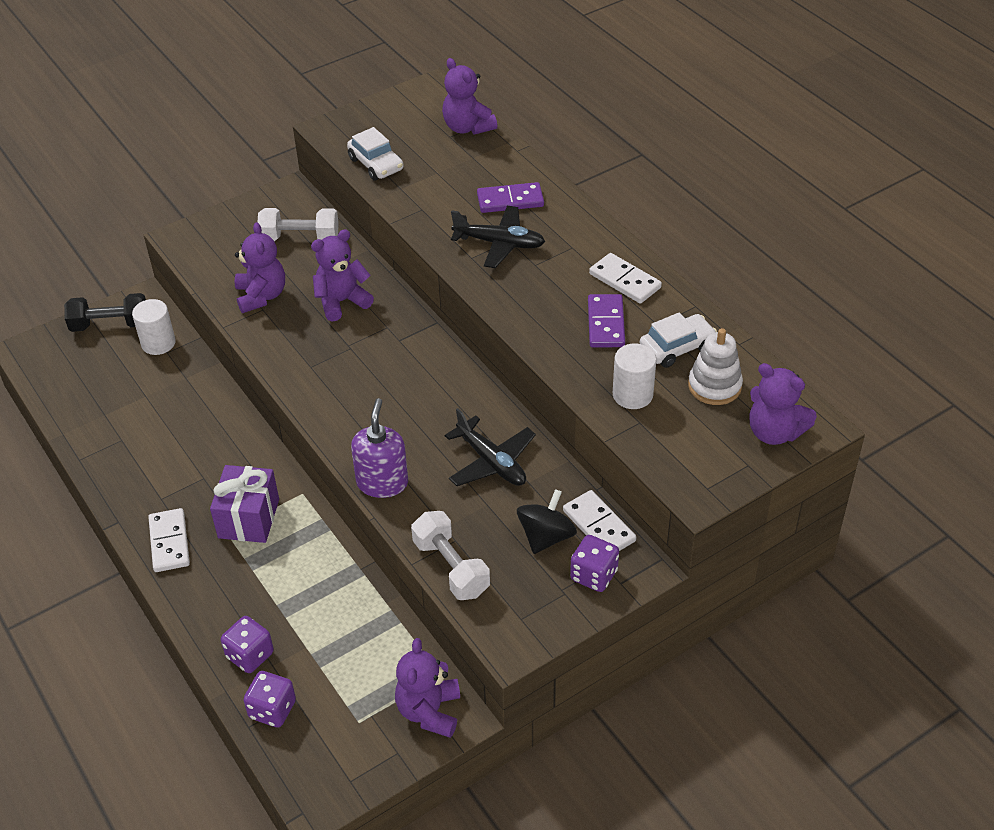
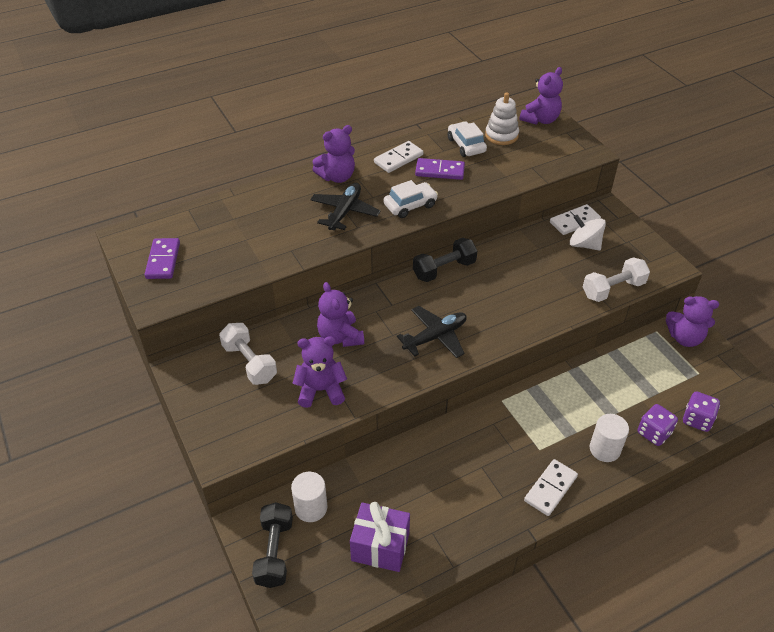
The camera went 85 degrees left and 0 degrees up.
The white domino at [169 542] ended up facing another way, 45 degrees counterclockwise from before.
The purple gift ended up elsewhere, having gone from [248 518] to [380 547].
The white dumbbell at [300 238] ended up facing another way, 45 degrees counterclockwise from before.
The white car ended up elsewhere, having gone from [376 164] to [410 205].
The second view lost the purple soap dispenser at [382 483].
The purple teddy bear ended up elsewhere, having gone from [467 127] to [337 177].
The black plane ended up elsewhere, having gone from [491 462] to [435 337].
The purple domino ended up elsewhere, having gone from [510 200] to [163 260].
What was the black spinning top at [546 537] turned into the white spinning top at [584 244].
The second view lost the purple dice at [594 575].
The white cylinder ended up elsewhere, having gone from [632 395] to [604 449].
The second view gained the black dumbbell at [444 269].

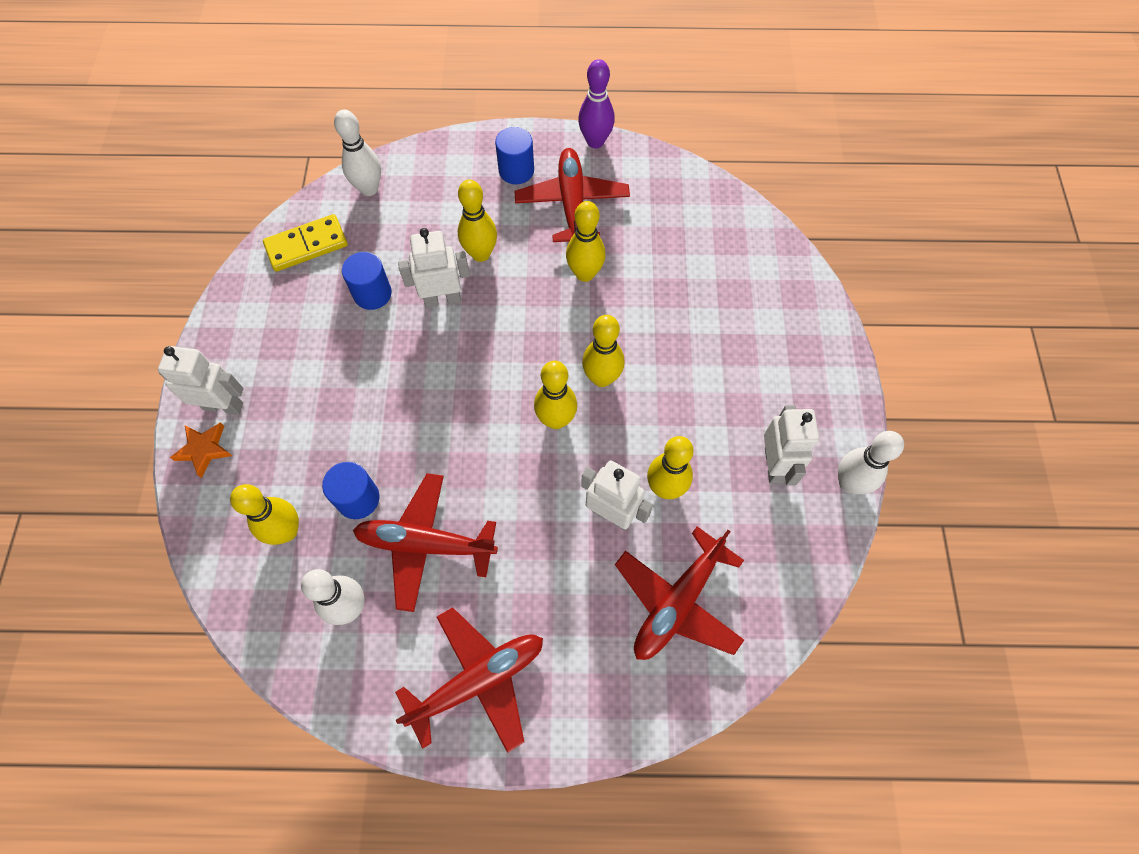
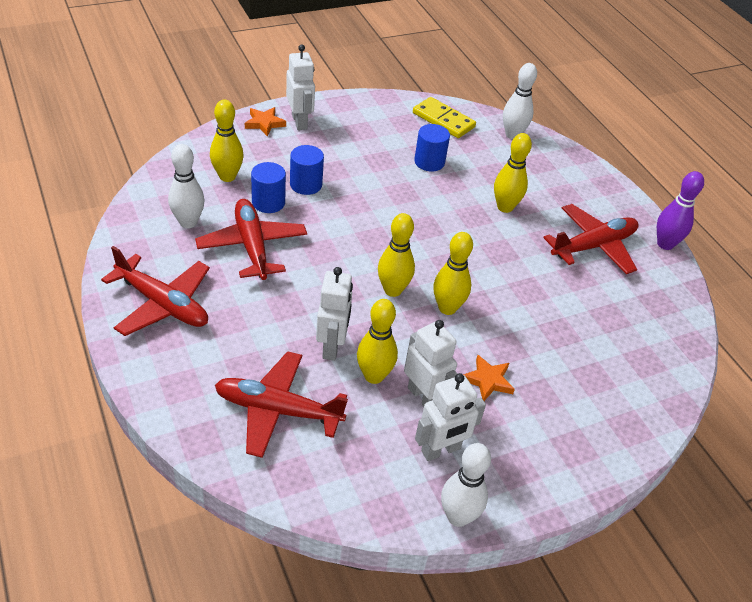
The camera went 60 degrees right and 20 degrees down.
The white robot ended up elsewhere, having gone from [442 299] to [424 397].
The blue cylinder ended up elsewhere, having gone from [516 171] to [306 184].
The second view lost the yellow bowling pin at [585 274].
The second view gained the orange star at [488 380].

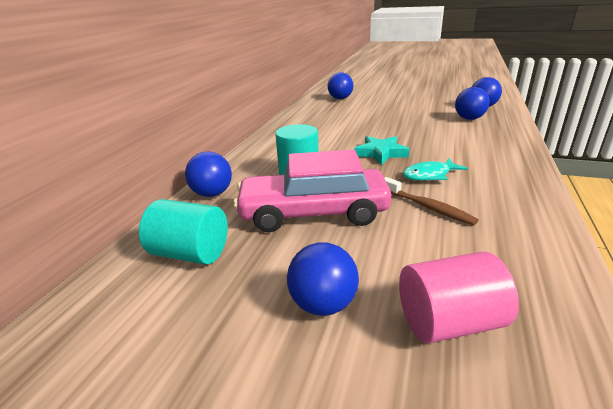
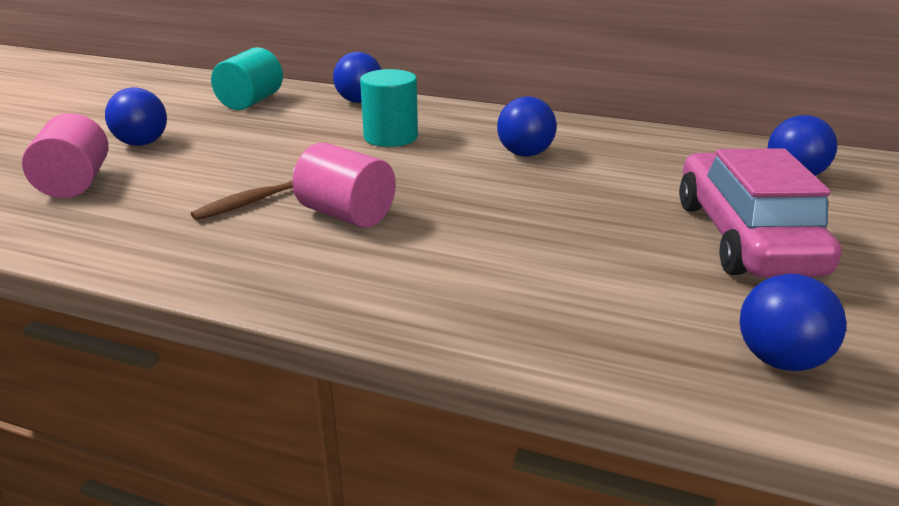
The camera went 90 degrees right and 0 degrees up.
The pink car ended up elsewhere, having gone from [313 213] to [745 237].
The second view lost the turquoise star at [381 153].
Where the turquoise fish stood at [429 175], the pink cylinder came to stand at [346 215].
The blue ball ended up elsewhere, having gone from [469 119] to [525 154].

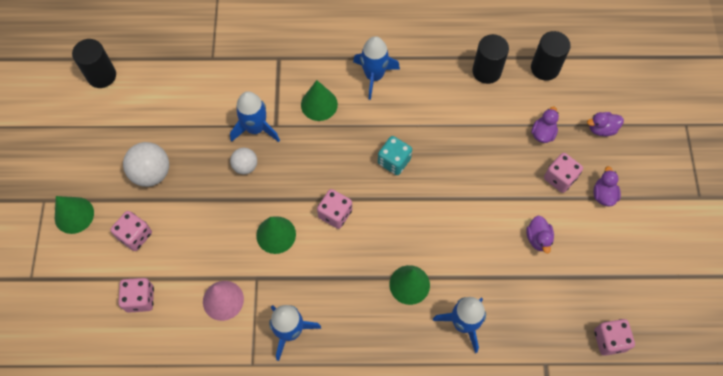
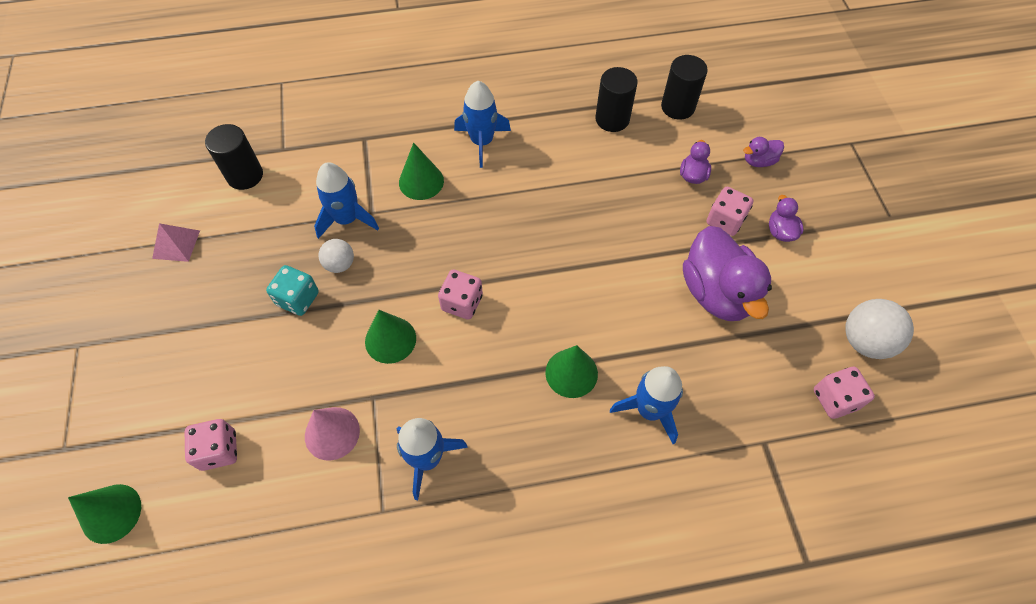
The camera went 10 degrees left and 5 degrees down.
The green cone ended up elsewhere, having gone from [74 215] to [111 513].
The black cylinder ended up elsewhere, having gone from [101 76] to [245 175].
The second view lost the pink dice at [135 235].
The white ball ended up elsewhere, having gone from [151 173] to [865 341].
The turquoise dice ended up elsewhere, having gone from [394 161] to [298 299].
The size of the purple duck at [538 238] changed by a factor of 2.18.
The second view gained the pink pyramid at [176 244].

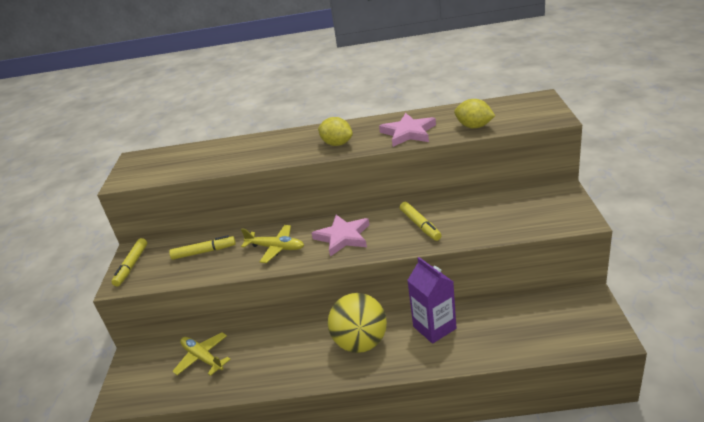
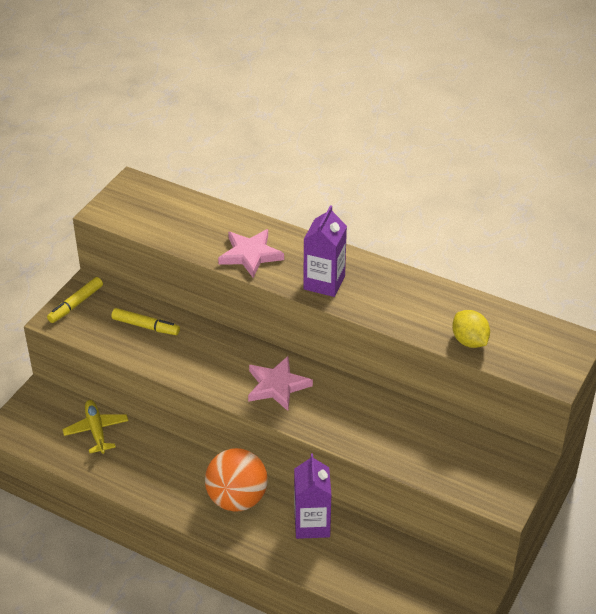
The camera went 25 degrees right and 10 degrees up.
The second view lost the yellow plane at [276 248].
Where the yellow lemon stood at [337 144], the purple carton came to stand at [324 282].
What was the yellow ball at [361 343] turned into the orange ball at [237 499].
The pink star ended up elsewhere, having gone from [408 133] to [250 255].
The second view lost the yellow marker at [420 225].

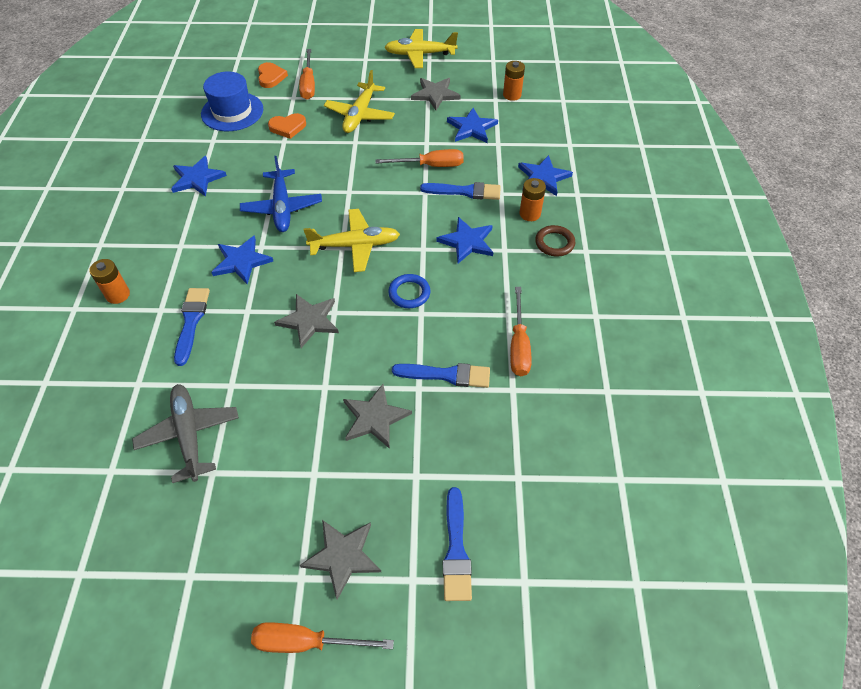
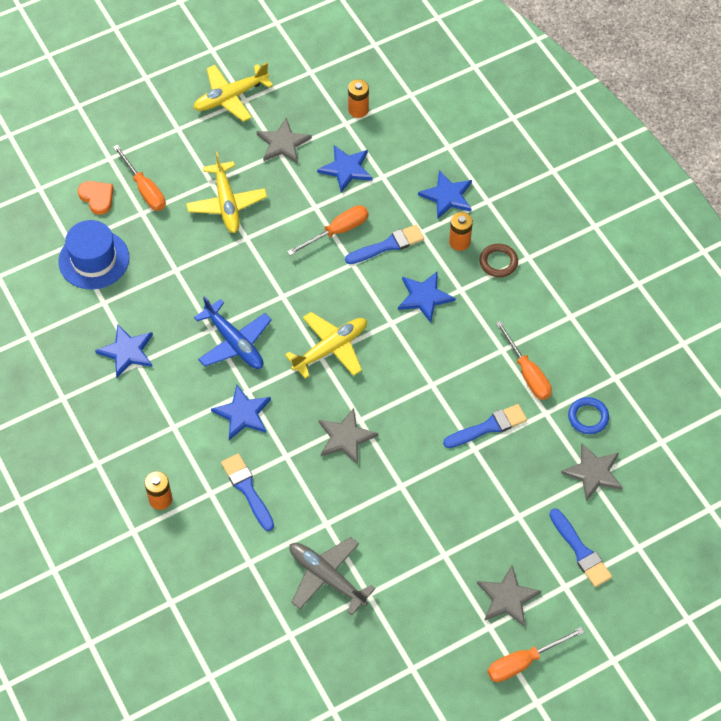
The camera went 30 degrees left and 5 degrees up.
The second view lost the orange heart at [288 127].
The grey star ended up elsewhere, having gone from [375 418] to [593 472].
The blue ring ended up elsewhere, having gone from [409 293] to [588 417].

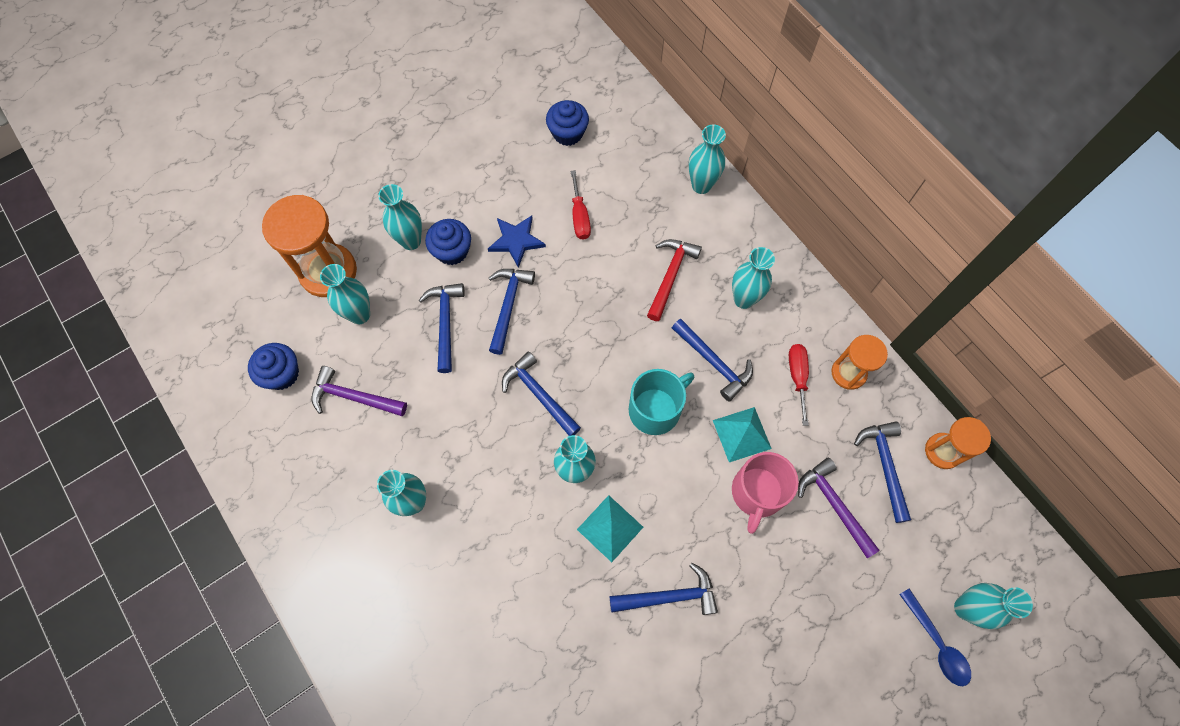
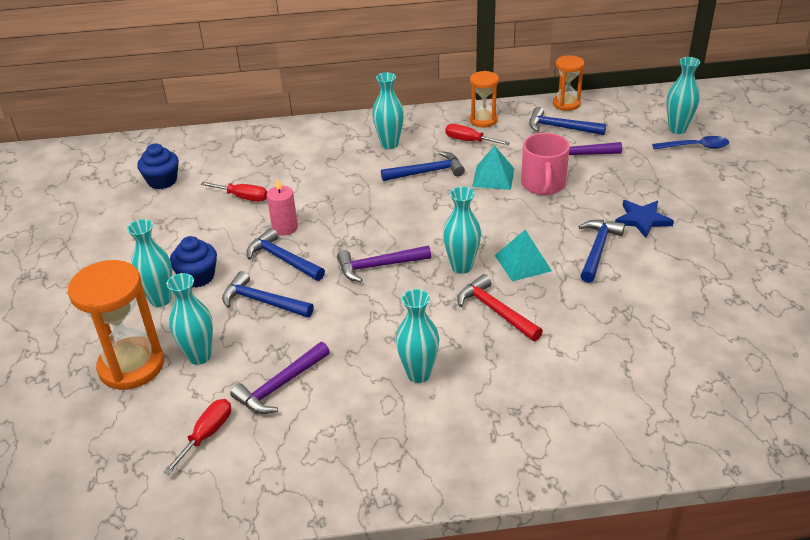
The camera went 60 degrees left and 30 degrees down.
Where the blue cupcake stood at [282 374], the red screwdriver came to stand at [207 434].
The blue star ended up elsewhere, having gone from [516 241] to [642 220].
What was the blue hammer at [539 395] turned into the purple hammer at [379 266].
The second view lost the turquoise mug at [655 409].
The red hammer ended up elsewhere, having gone from [670 276] to [495 311].
The second view lost the turquoise vase at [701 185].
The pink mug at [757 493] ended up facing another way, 45 degrees clockwise from before.
The second view gained the pink candle at [285 228].

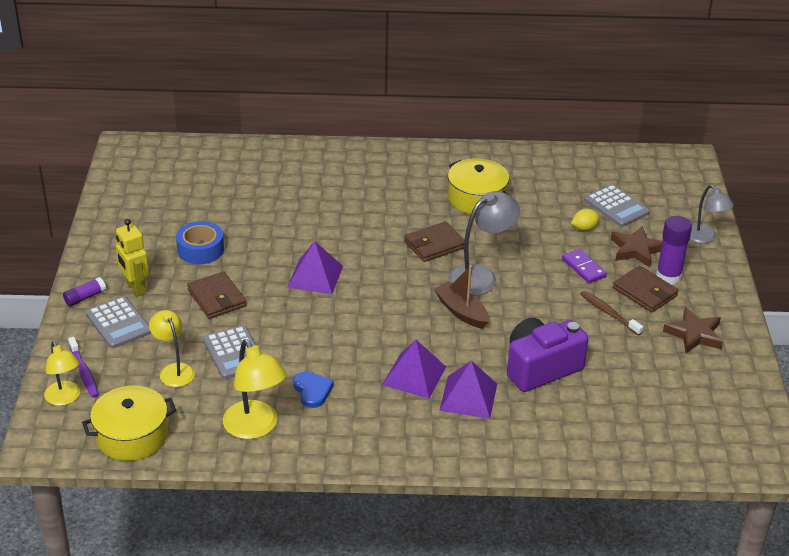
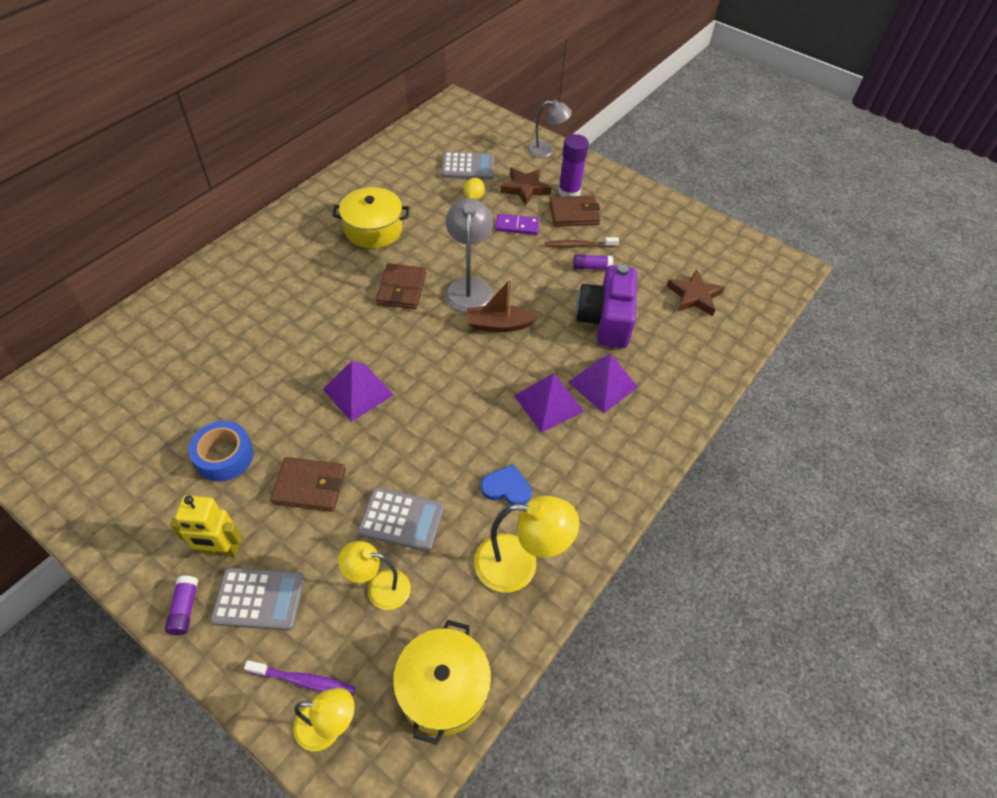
The camera went 55 degrees left and 15 degrees up.
The brown star ended up elsewhere, having gone from [694 334] to [694 296].
The second view gained the purple glue stick at [591 267].

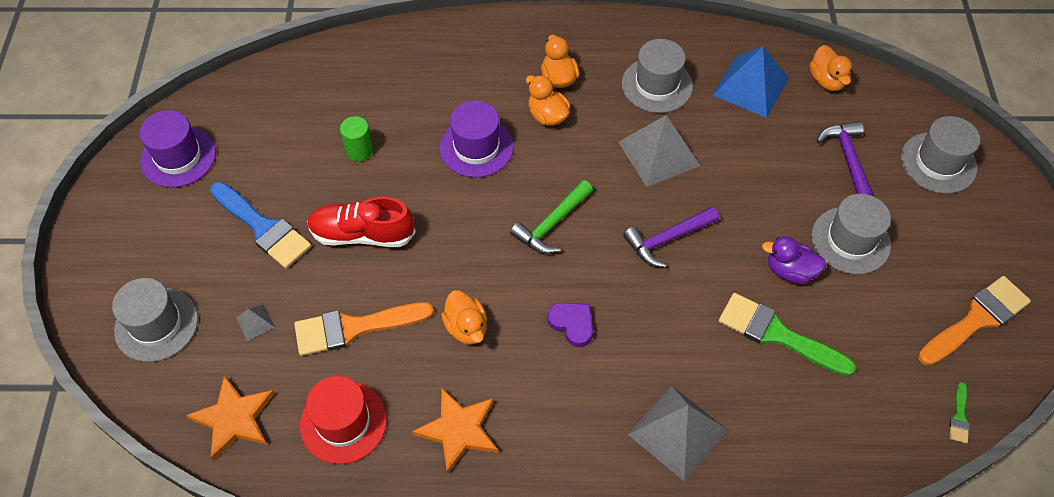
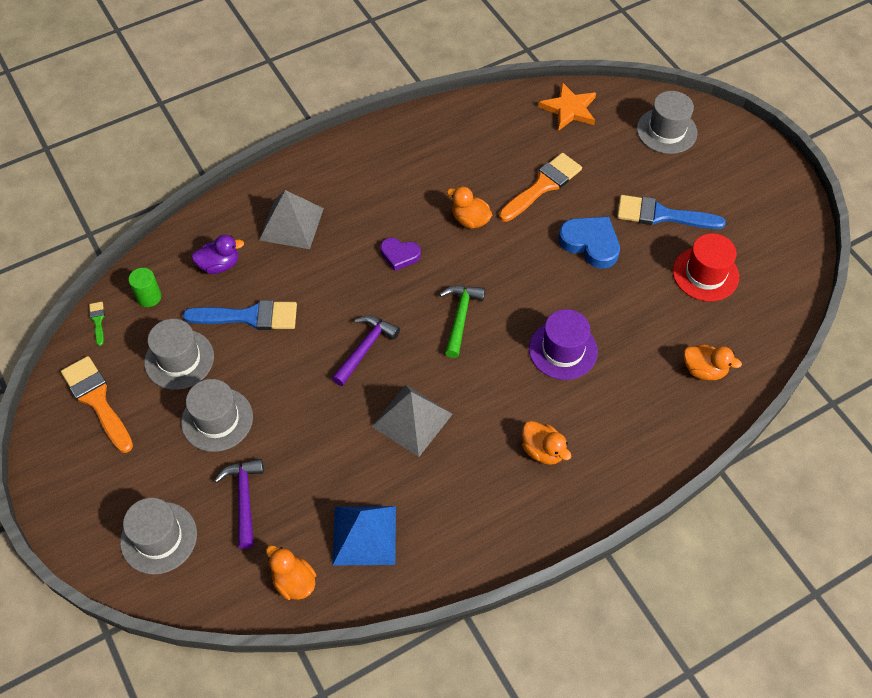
The camera went 150 degrees right and 0 degrees up.
The second view lost the purple hat at [178 157].
The second view lost the grey pyramid at [255 322].
The red hat ended up elsewhere, having gone from [343 422] to [705 274].
Where the red shoe stood at [362 234], the blue heart came to stand at [590 244].
The green cylinder ended up elsewhere, having gone from [359 150] to [149 297].
The second view lost the orange star at [459 430].
The orange duck ended up elsewhere, having gone from [547 116] to [704 370].
The grey hat ended up elsewhere, having gone from [657 85] to [179 359].
What was the green brush at [777 334] turned into the blue brush at [249 316].
The purple duck ended up elsewhere, having gone from [789 271] to [219 265].
The purple hammer at [847 159] ended up facing another way, 150 degrees counterclockwise from before.
The orange brush at [976 319] ended up facing another way, 120 degrees clockwise from before.

